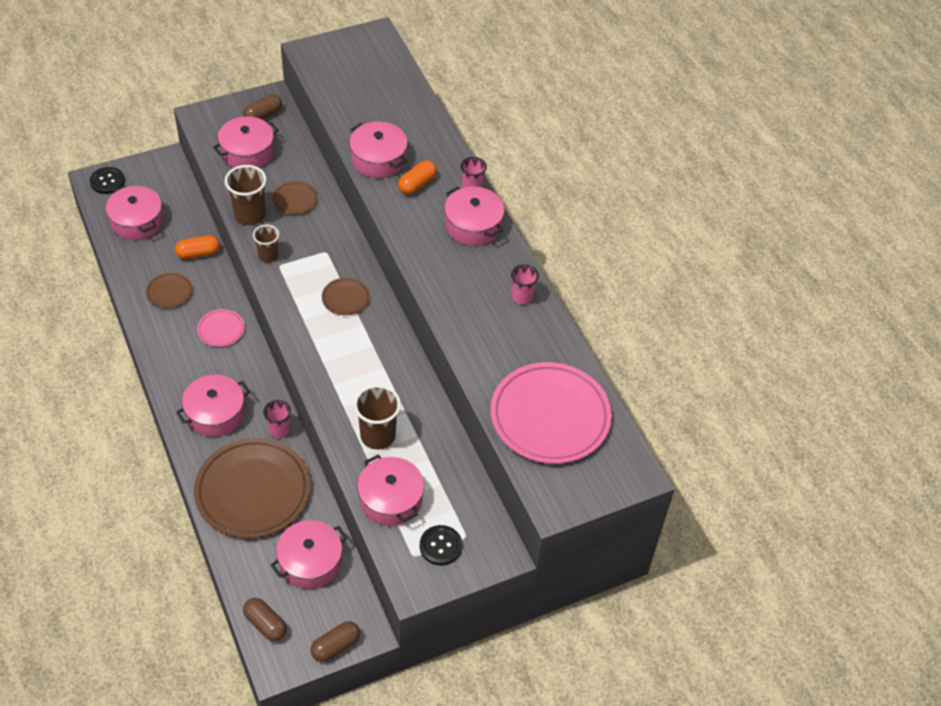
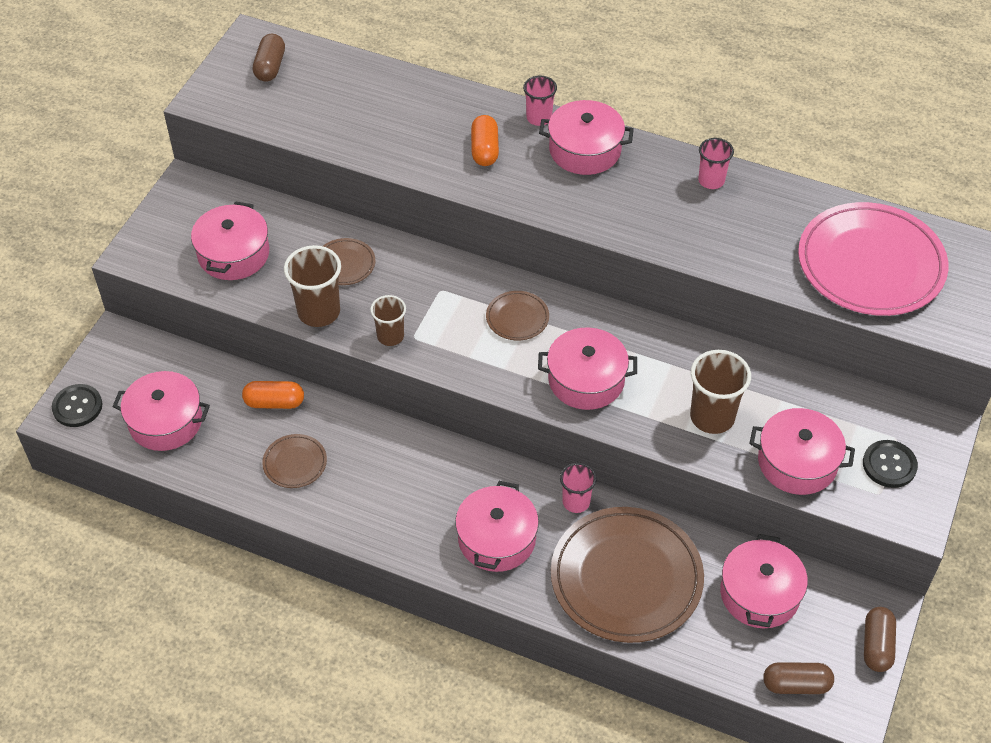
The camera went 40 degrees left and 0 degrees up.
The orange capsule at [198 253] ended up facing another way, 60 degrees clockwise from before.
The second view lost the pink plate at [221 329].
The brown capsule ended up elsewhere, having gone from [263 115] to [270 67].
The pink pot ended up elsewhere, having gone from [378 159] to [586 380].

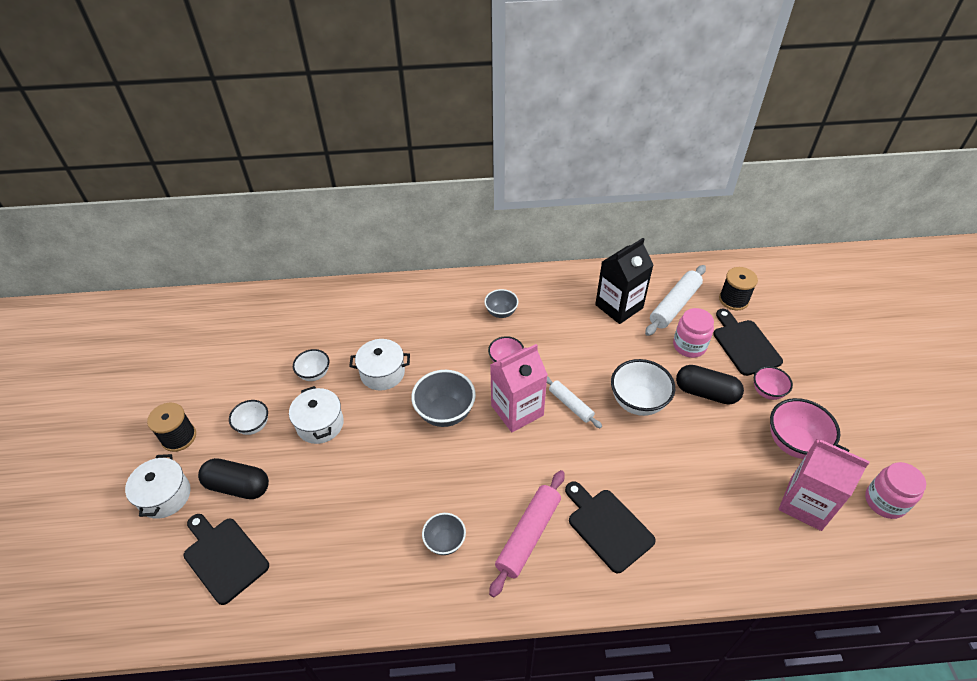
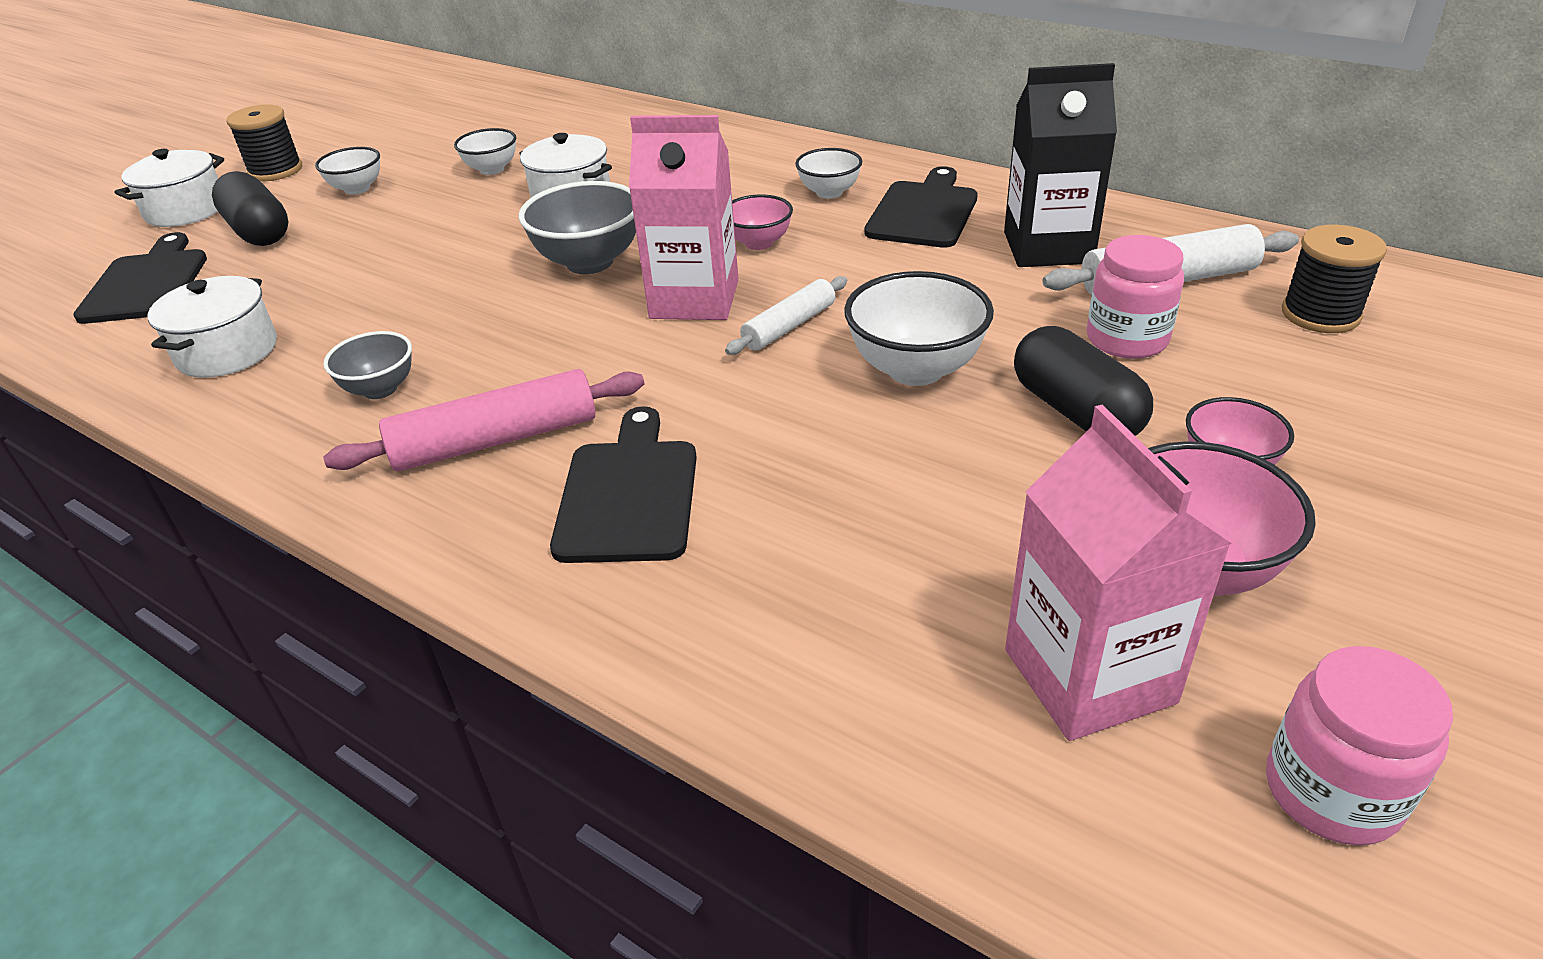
The camera went 40 degrees right and 10 degrees down.
The white pot ended up elsewhere, having gone from [320 424] to [227 351].
What was the grey bowl at [501 312] turned into the white bowl at [829 193].
The white rolling pin at [571 405] ended up facing another way, 45 degrees clockwise from before.
The black cutting board ended up elsewhere, having gone from [744 345] to [923 212].

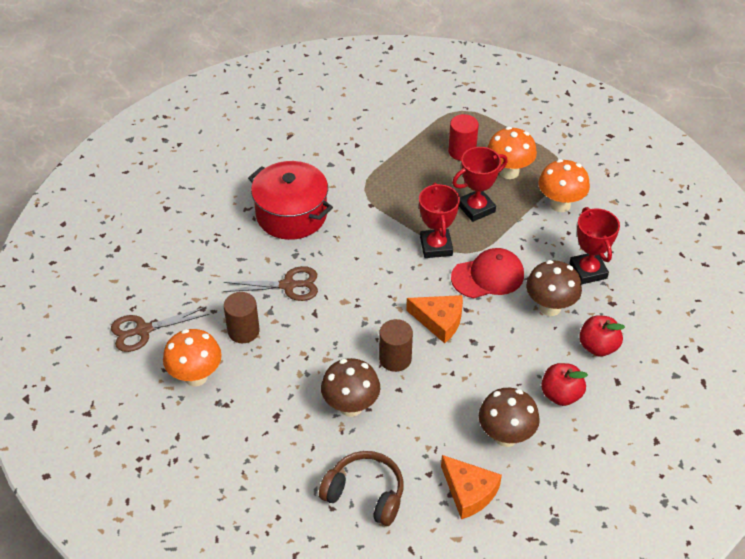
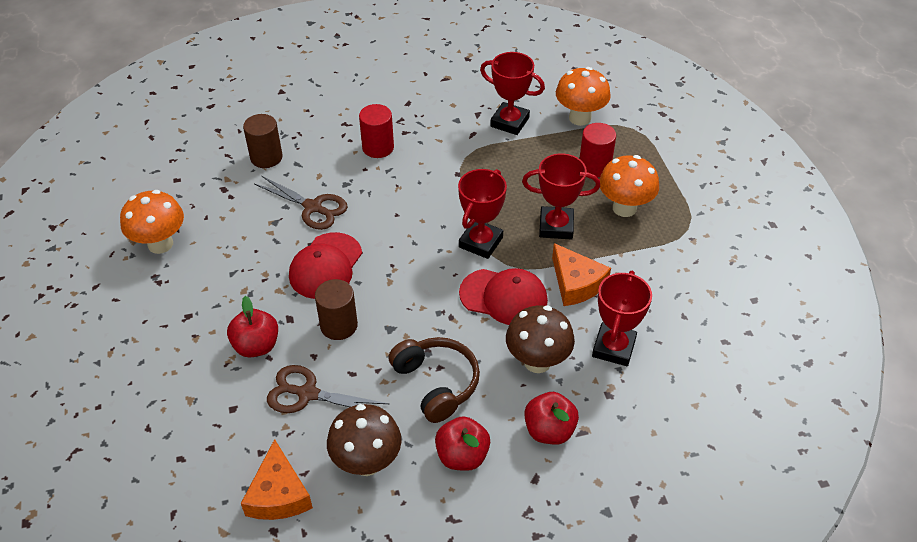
The camera went 35 degrees right and 0 degrees up.
The brown scissors ended up elsewhere, having gone from [143 330] to [307 394].
The brown cylinder ended up elsewhere, having gone from [243 331] to [266 157].
Where the red pot stood at [291 215], the red cylinder came to stand at [378 147].
The brown headphones ended up elsewhere, having gone from [365 494] to [436 383].
Where the brown mushroom stood at [351 406], the red apple came to stand at [256 346].
The orange cheese ended up elsewhere, having gone from [439 321] to [576 283].
The orange mushroom ended up elsewhere, having gone from [560 204] to [580 118].
The second view gained the red cap at [325 266].
The second view gained the red trophy at [509 122].

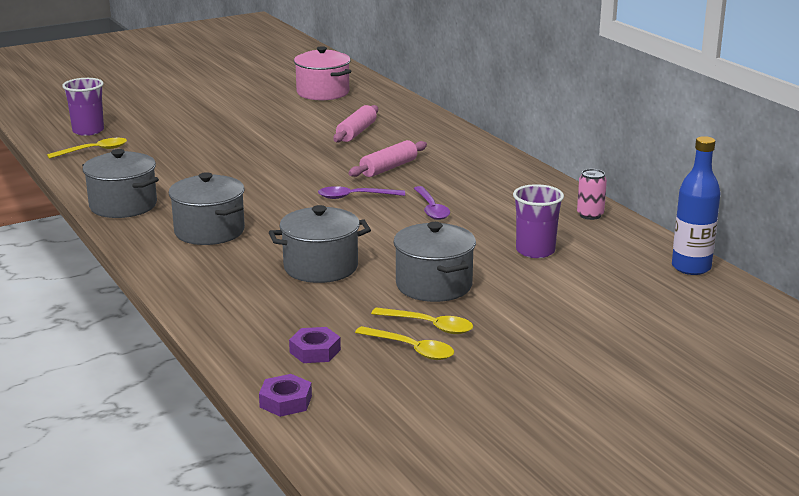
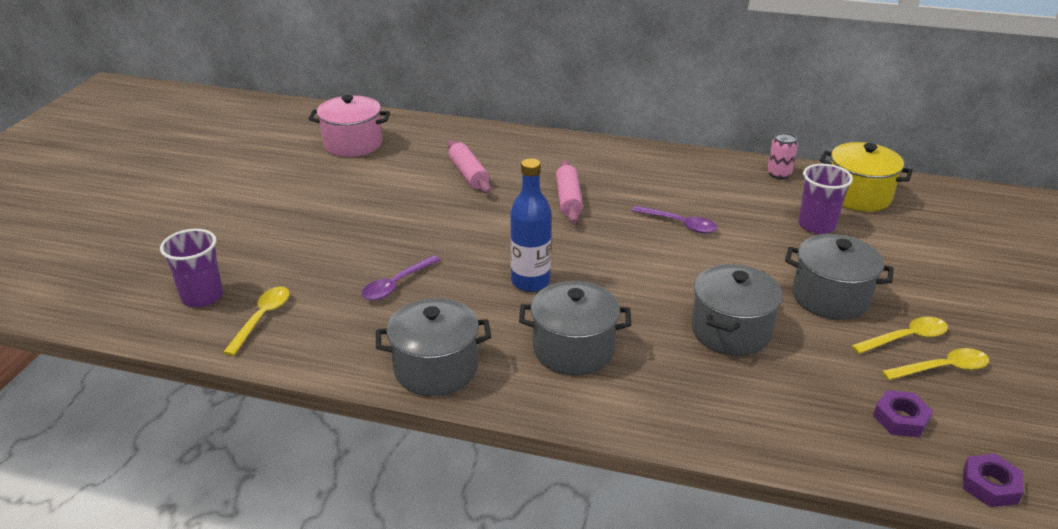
The camera went 45 degrees left and 10 degrees up.
The purple spoon ended up elsewhere, having gone from [355 197] to [396 284].
The blue bottle ended up elsewhere, having gone from [691 267] to [530 282].
The second view gained the yellow pot at [858 196].

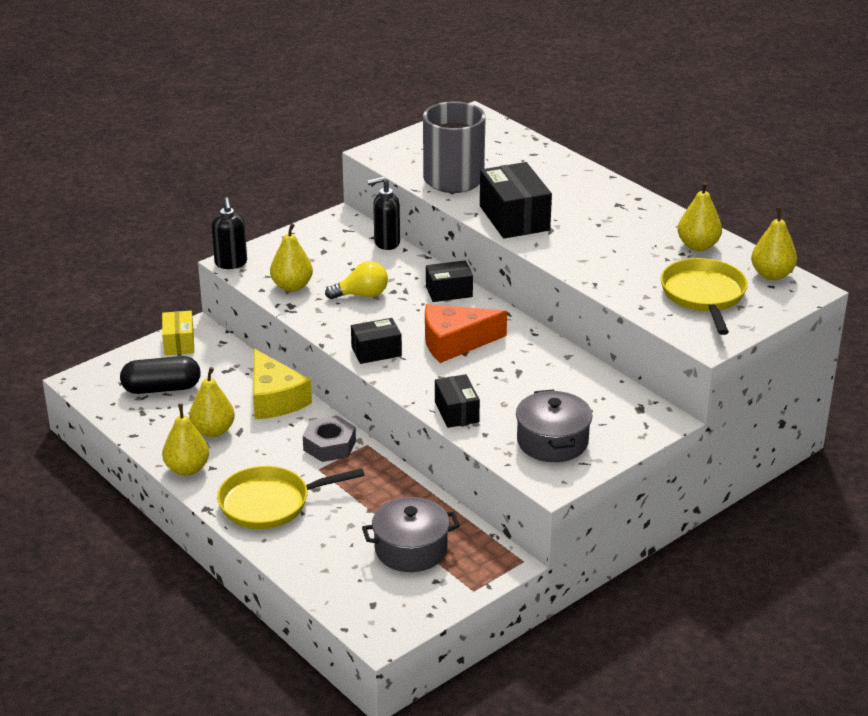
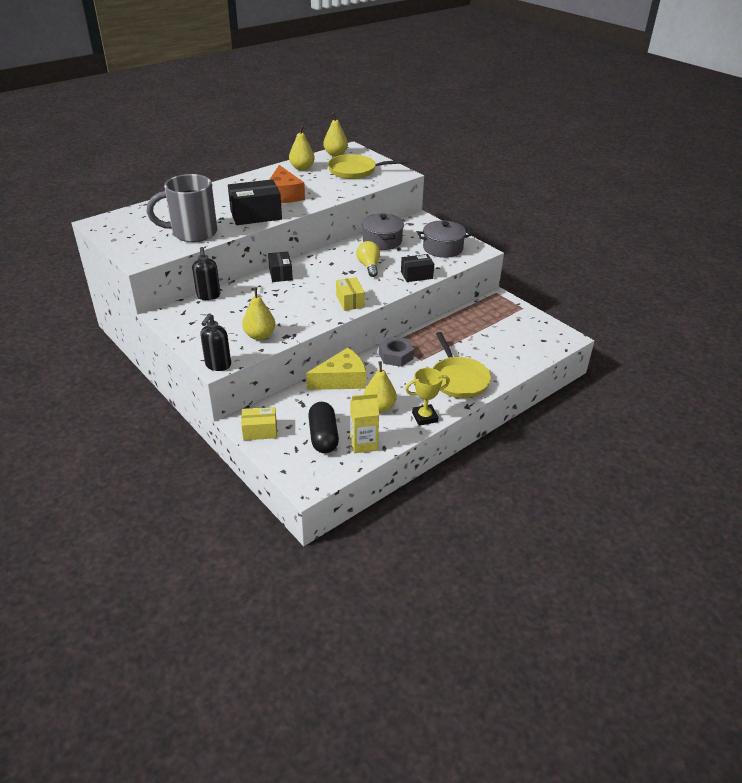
The camera went 90 degrees left and 5 degrees up.
Where the yellow pear stood at [187 469], the yellow trophy came to stand at [424 417].
The black soap dispenser at [231 263] ended up facing another way, 120 degrees clockwise from before.
The yellow light bulb ended up elsewhere, having gone from [362 295] to [369 266].
What was the black box at [376 351] turned into the yellow box at [350 301].
The grey pot ended up elsewhere, having gone from [411 549] to [382 241].
The orange cheese ended up elsewhere, having gone from [455 342] to [284 195].
The second view gained the yellow carton at [363 444].

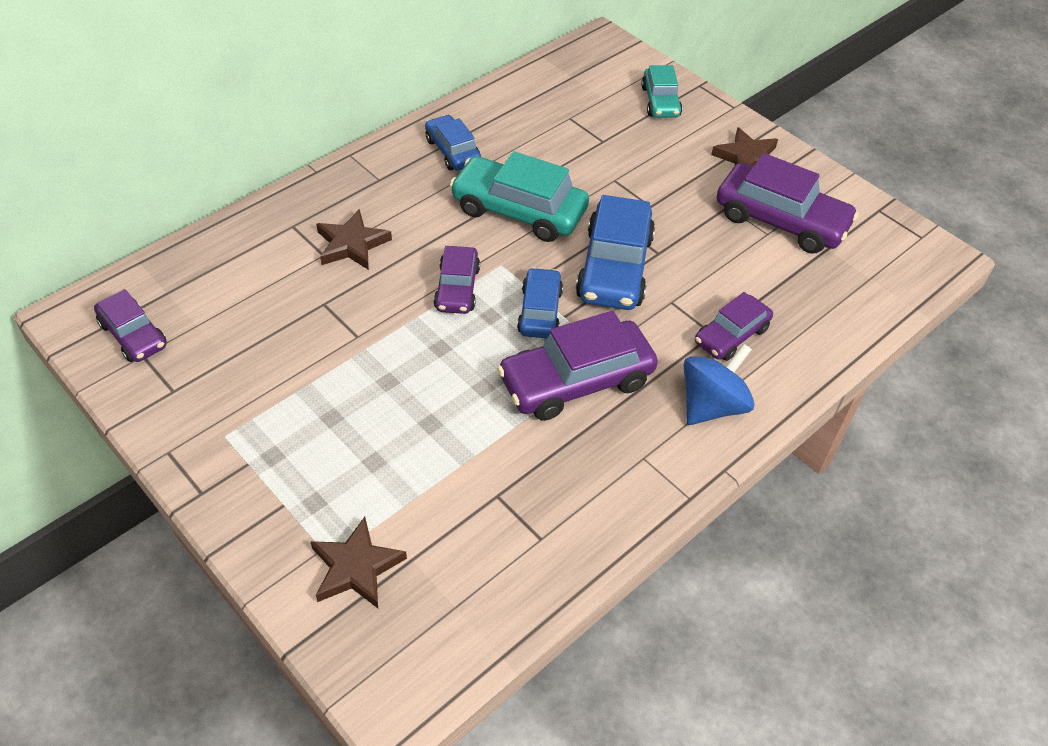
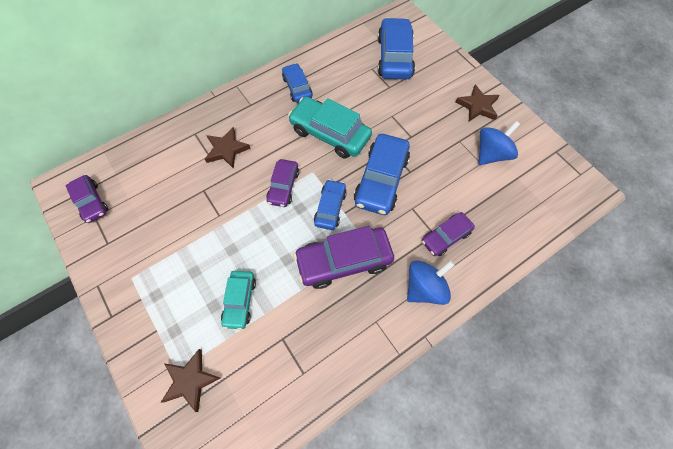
The camera went 10 degrees right and 15 degrees up.
The turquoise car ended up elsewhere, having gone from [660 101] to [240 301].
Where the purple car stood at [781 220], the blue spinning top came to stand at [491 154].
The second view gained the blue car at [394 57].

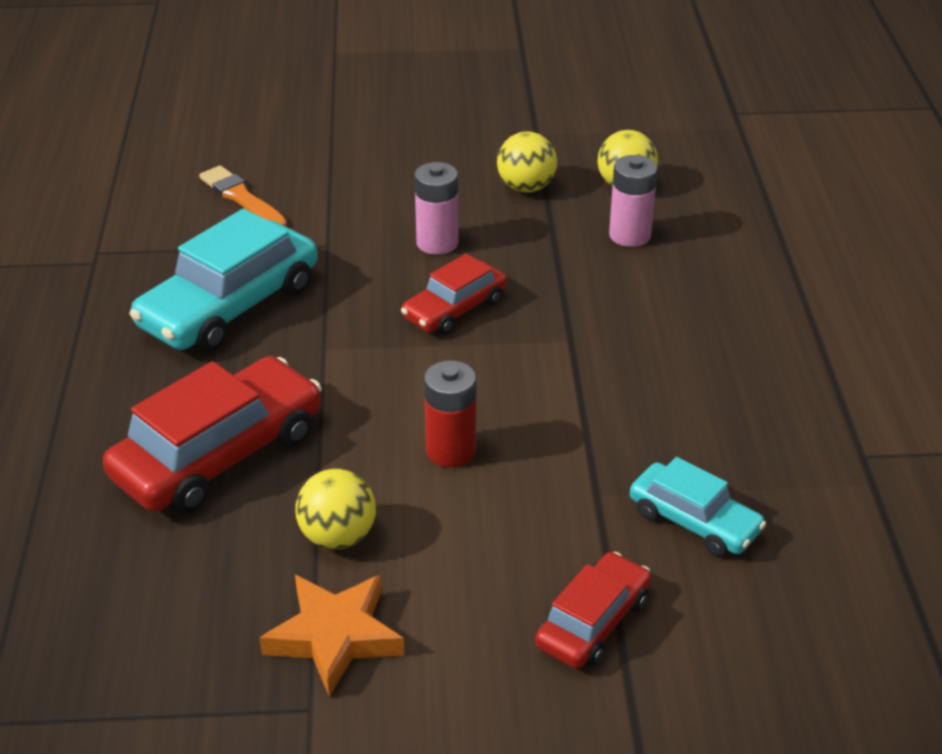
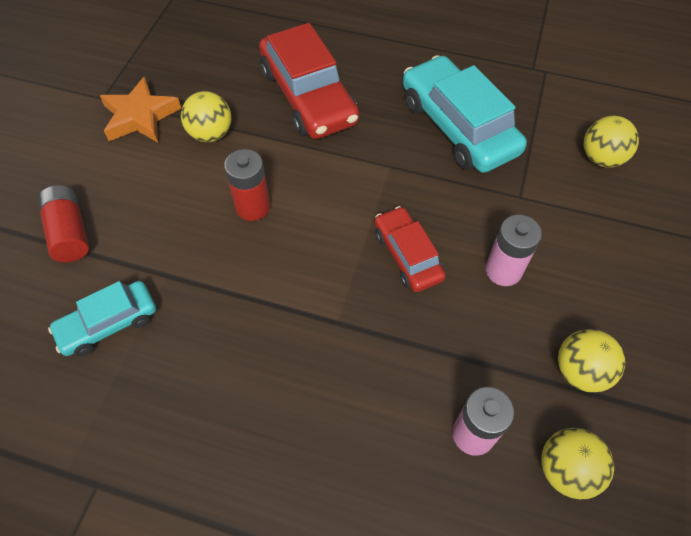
The camera went 110 degrees right and 20 degrees up.
Where the orange brush stood at [242 198], the yellow ball came to stand at [601 158].
Where the red car stood at [593 622], the red battery came to stand at [69 232].

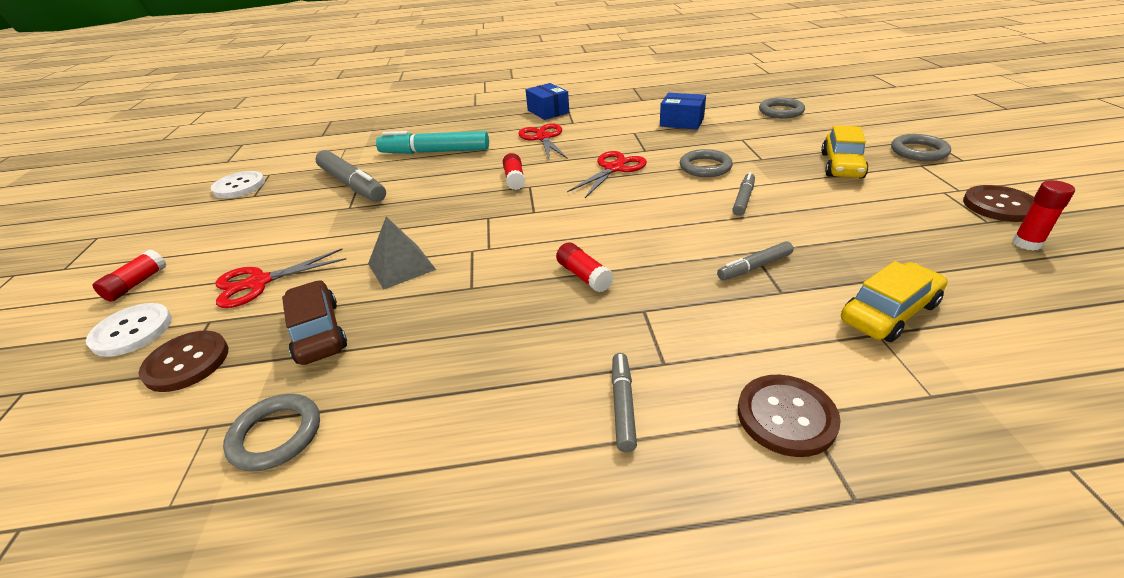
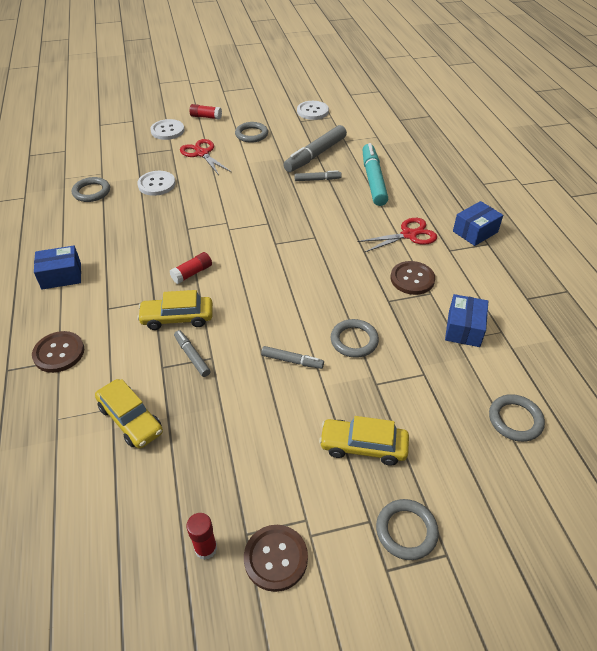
The camera went 80 degrees right and 10 degrees up.
The brown button ended up elsewhere, having gone from [187 362] to [412 279].
Where the brown car stood at [318 332], the white button came to stand at [156 184].
The second view lost the grey pyramid at [401 266].
The second view lost the red glue stick at [514 179].
The second view lost the red scissors at [614 168].
The grey marker ended up elsewhere, having gone from [623 405] to [317 179].
The second view gained the blue box at [61 276].
The second view gained the yellow car at [177 318].
The second view gained the grey ring at [251 134].

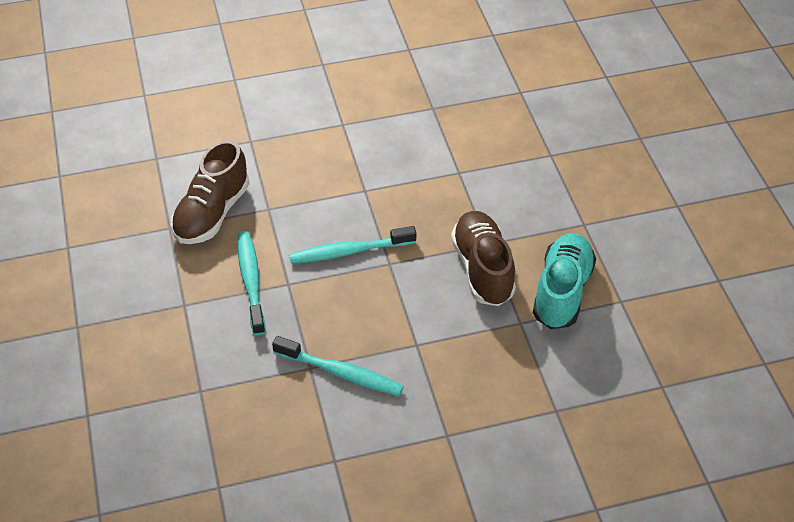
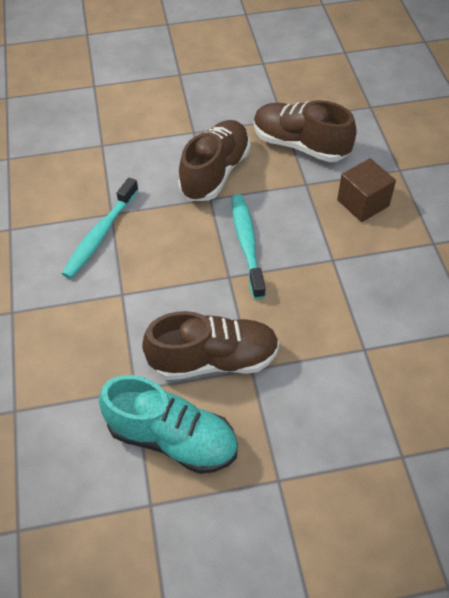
The camera went 95 degrees right and 5 degrees up.
Where the turquoise toothbrush stood at [251 281], the brown shoe came to stand at [215 173].
The second view gained the brown cube at [363 203].

